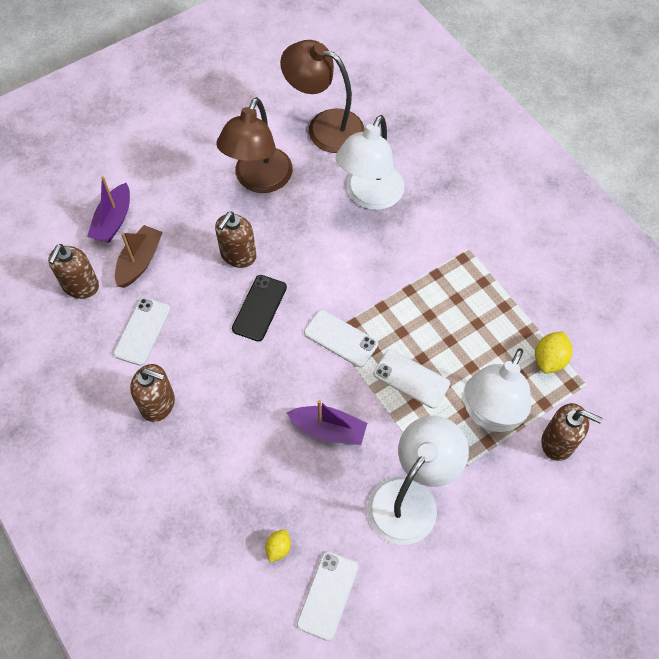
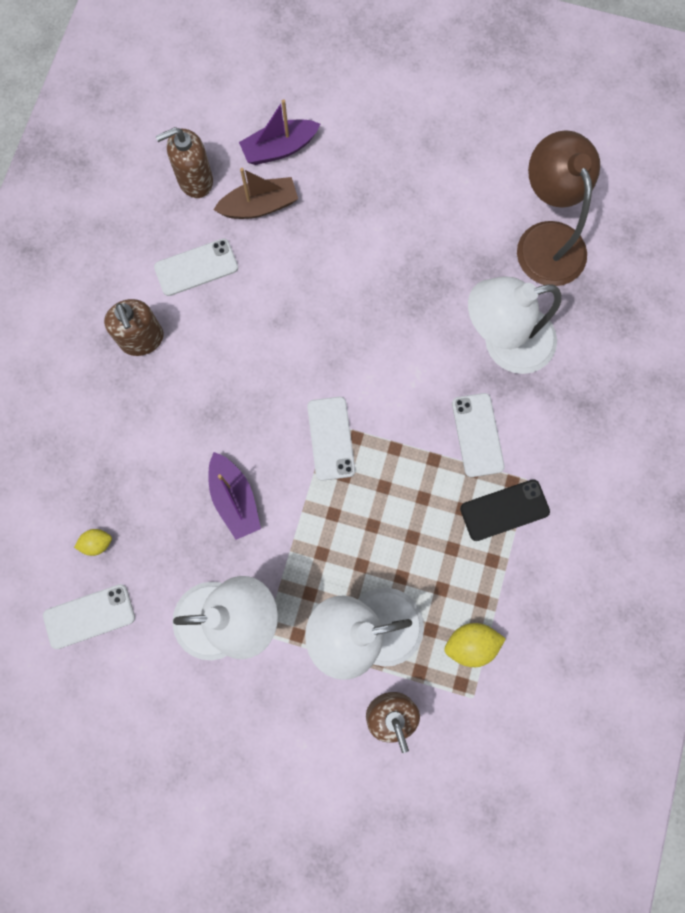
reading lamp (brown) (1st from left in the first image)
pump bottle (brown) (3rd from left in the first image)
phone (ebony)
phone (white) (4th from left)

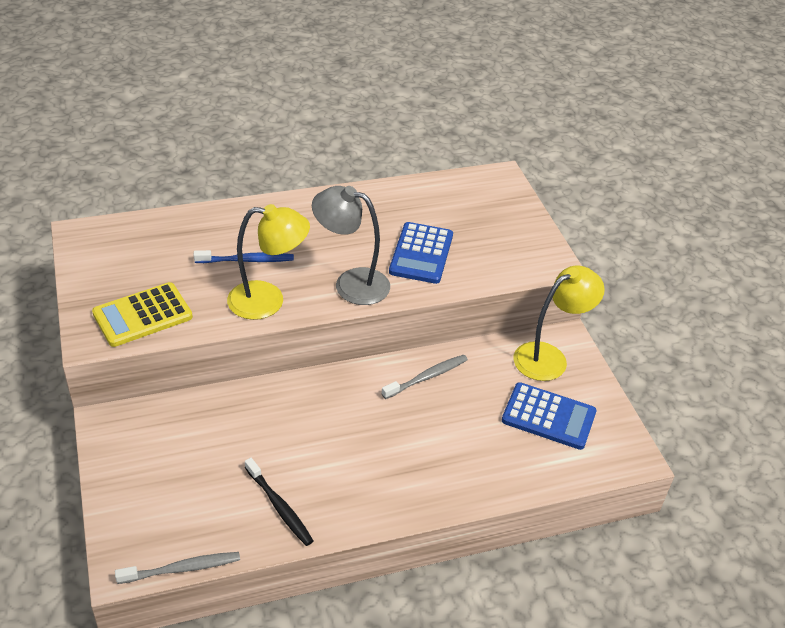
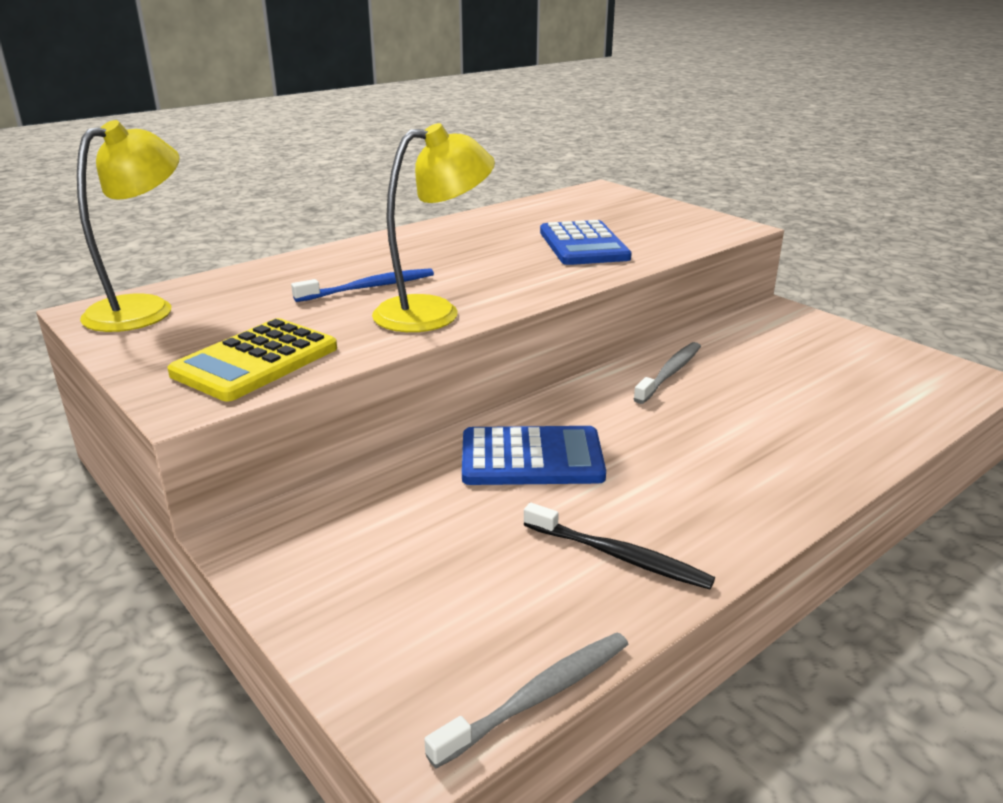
reading lamp (ash-grey)
reading lamp (bright yellow) (1st from left)
calculator (royal blue) (1st from left)

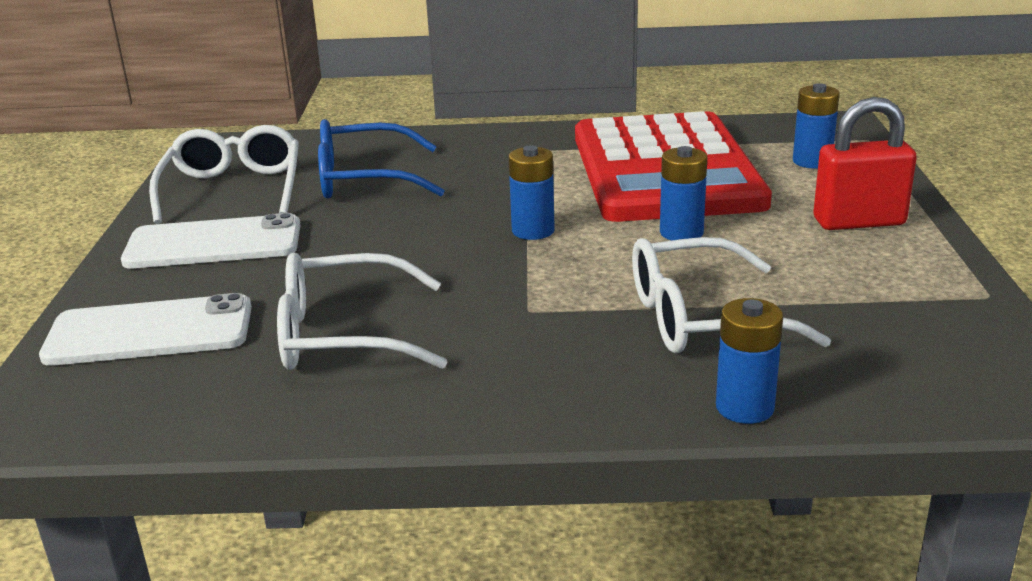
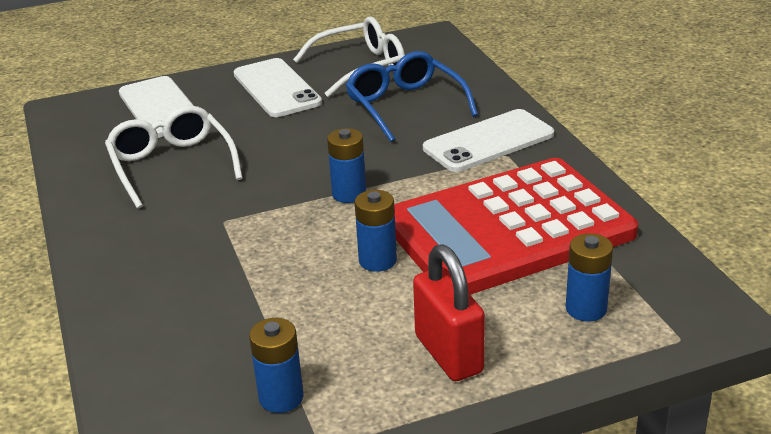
glasses (white) (3rd from left in the first image)
battery (royal blue) (1st from left)
phone (white) (3rd from left)

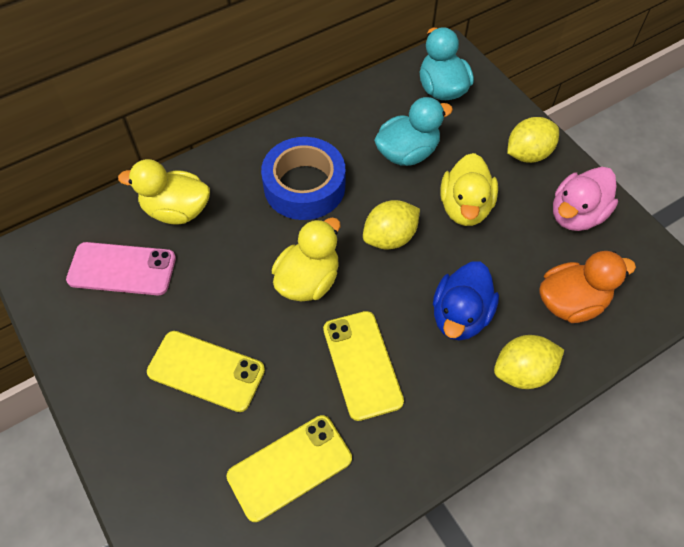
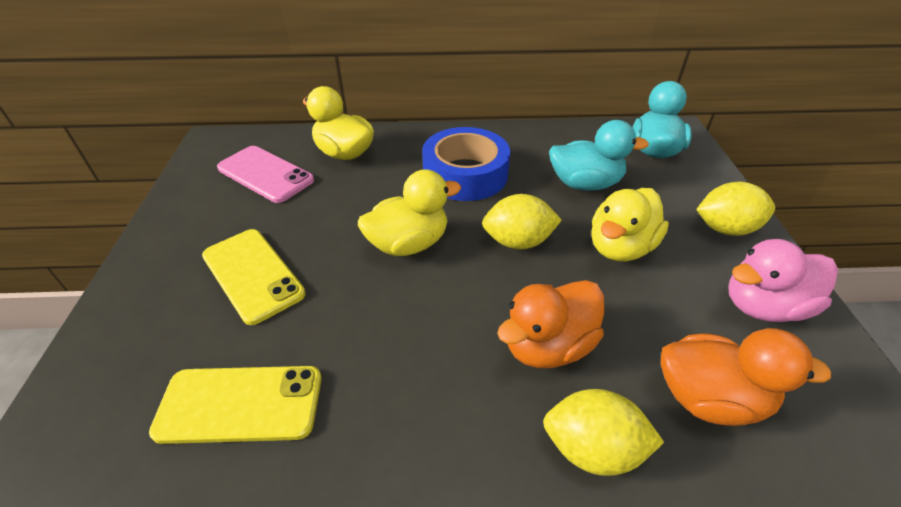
toy duck (orange) (1st from left)
phone (bright yellow) (3rd from left in the first image)

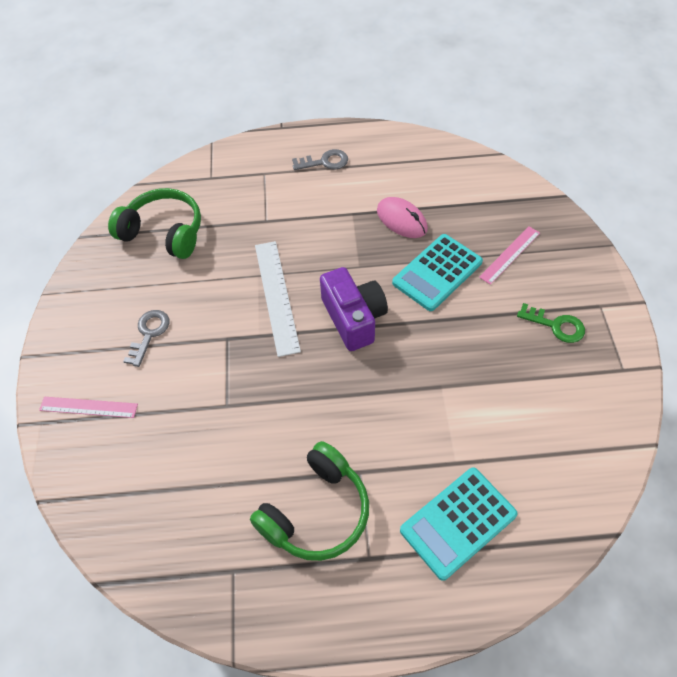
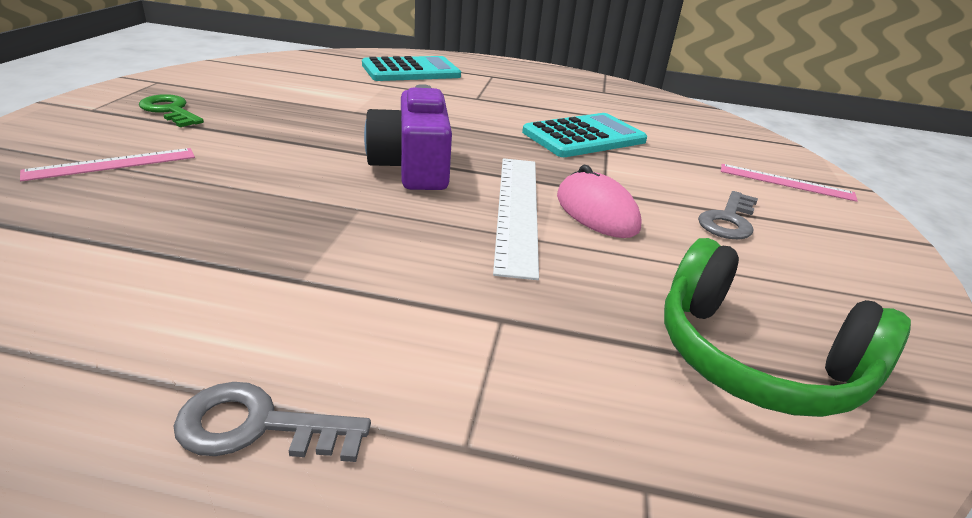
mouse (rose-pink)
calculator (aqua) (2nd from left)
over-ear headphones (leaf-green) (2nd from left in the first image)

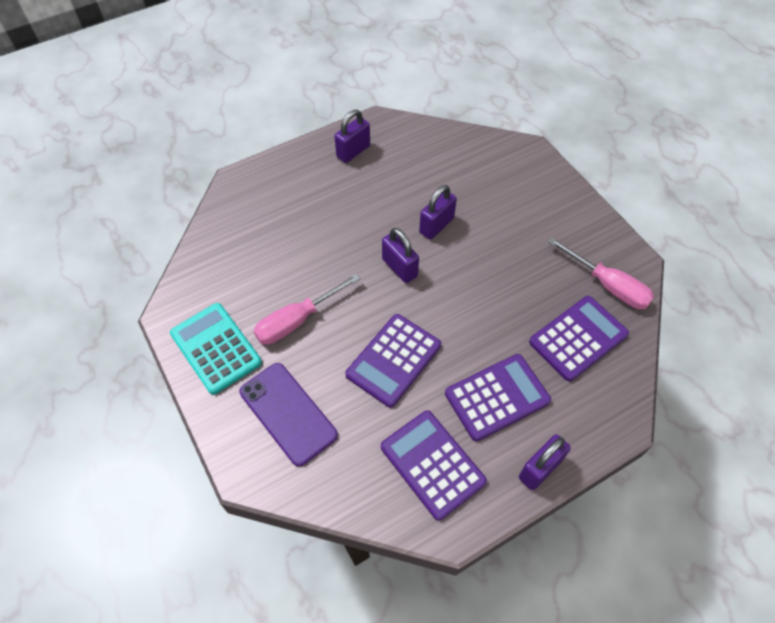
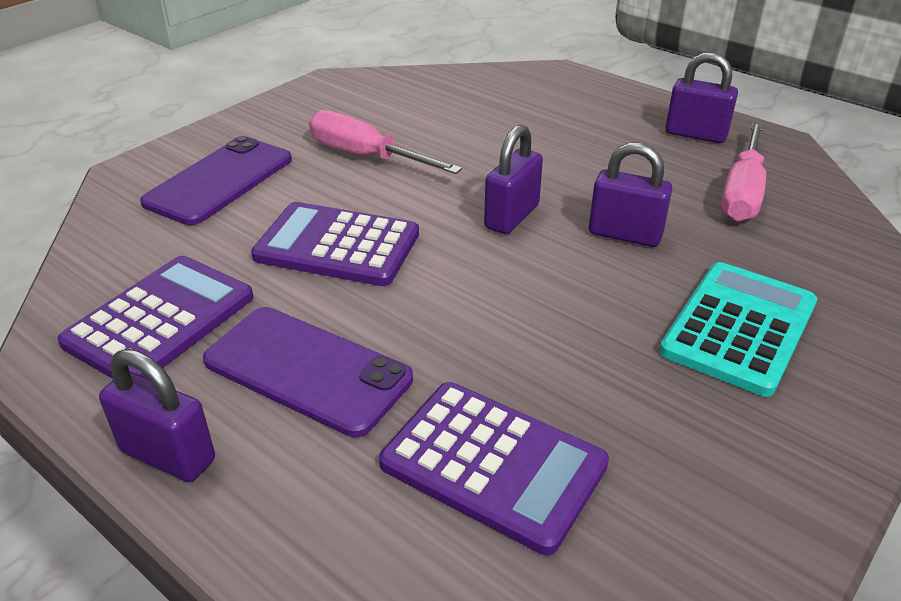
hand screwdriver (rose-pink) (2nd from left)
calculator (aqua)
phone (purple) (2nd from left)

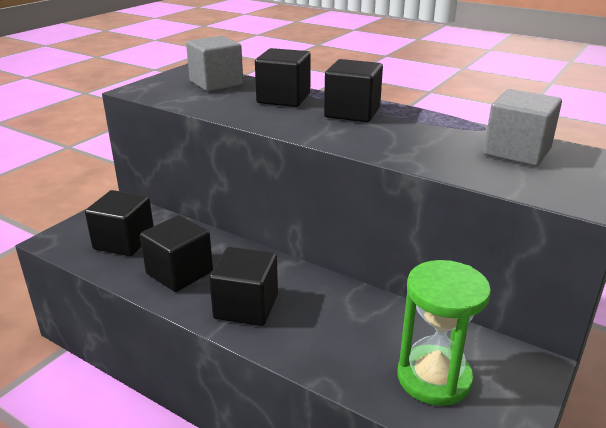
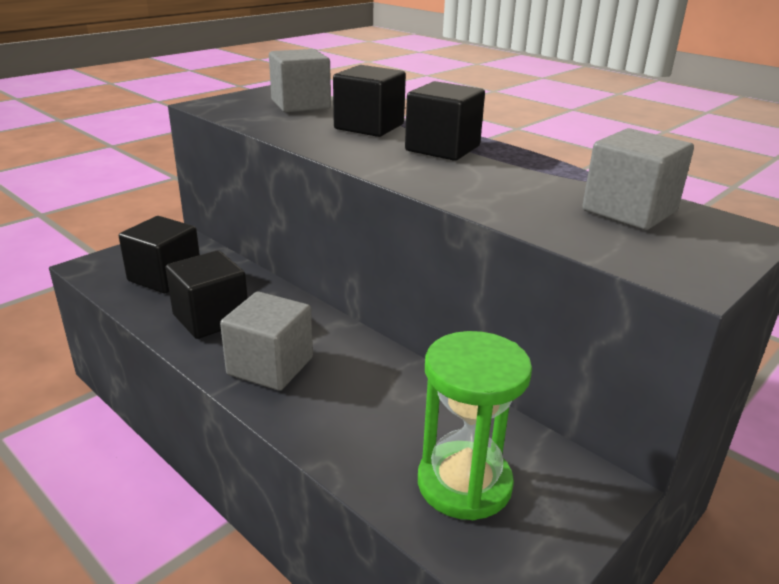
block (ash-grey) (1st from left)

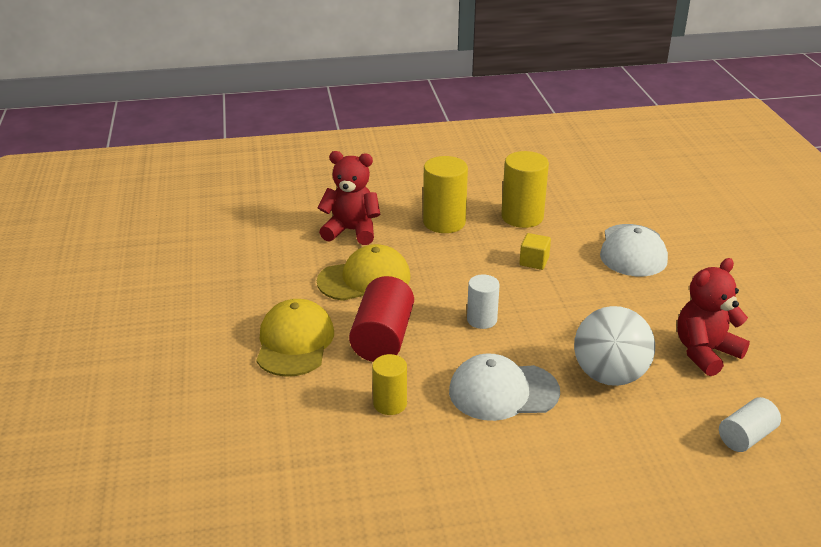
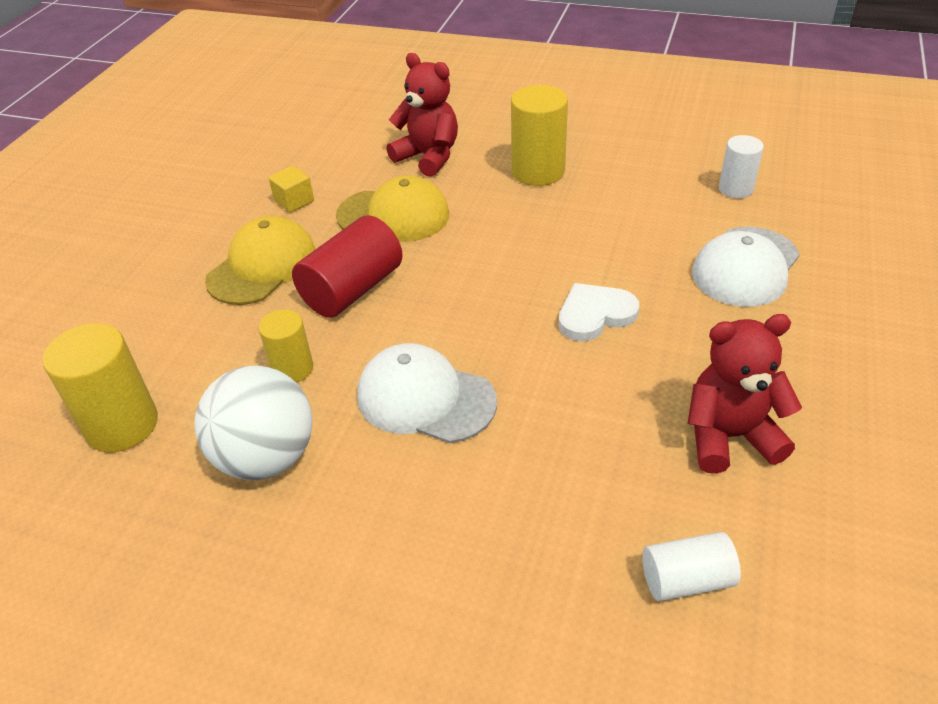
cylinder (bright yellow) (1st from left)
block (bright yellow)
cylinder (white) (2nd from left)
ball (white)
heart (white)

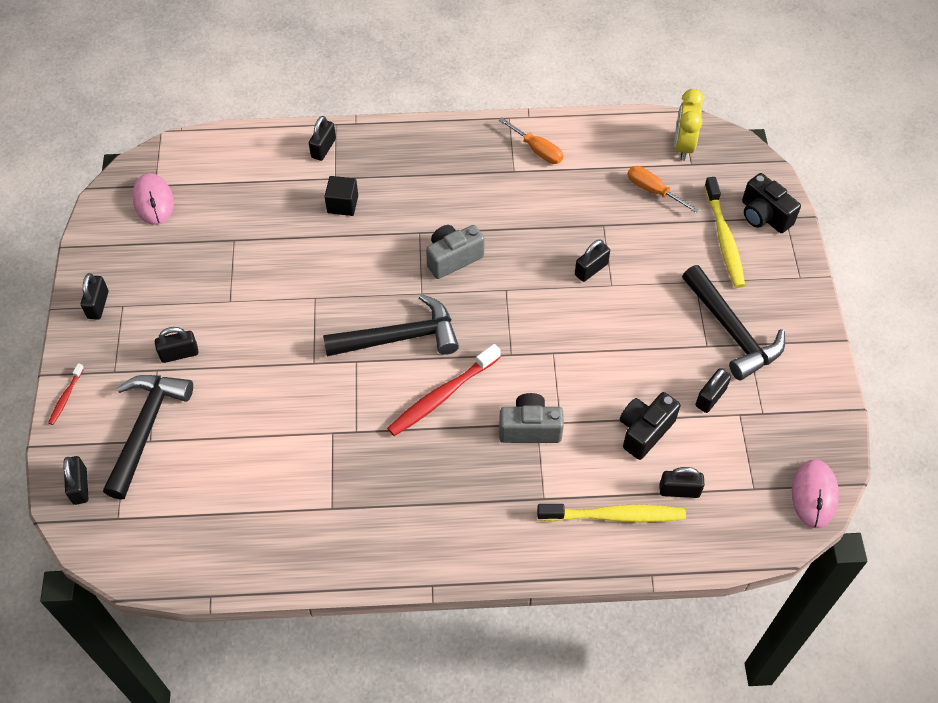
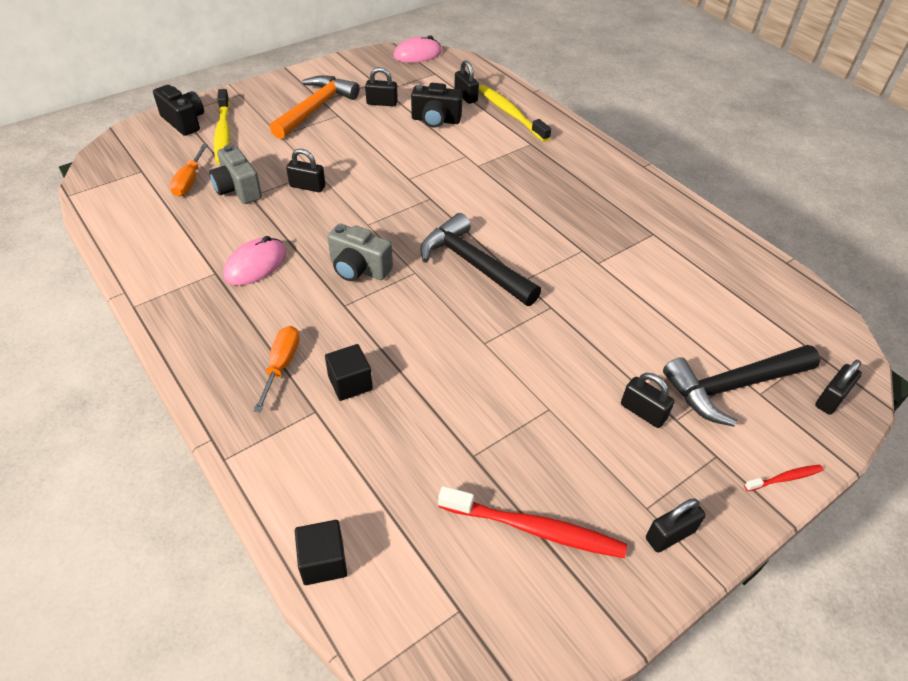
clock (bright yellow)
lock (ebony) (4th from left in the first image)
hand screwdriver (orange) (2nd from left)
mouse (rose-pink) (1st from left)
compact camera (ebony) (1st from left)
toothbrush (bright yellow) (1st from left)
hammer (orange)
toothbrush (red) (1st from left)
compact camera (ash-grey) (1st from left)
block (ebony) (1st from left)

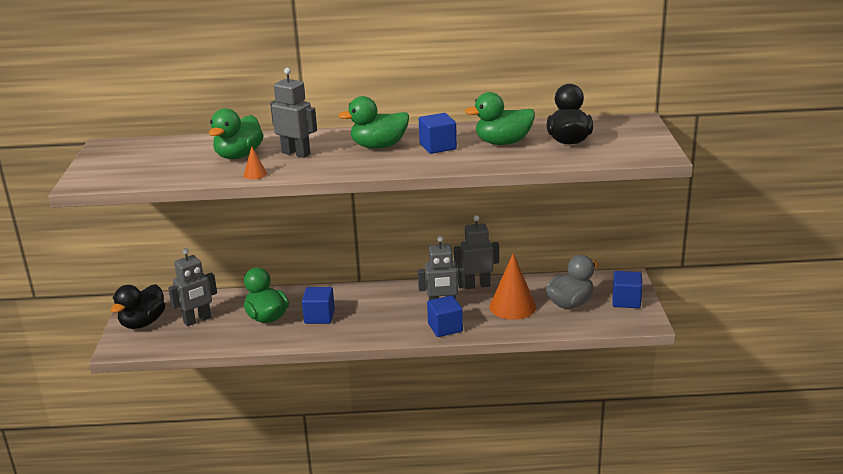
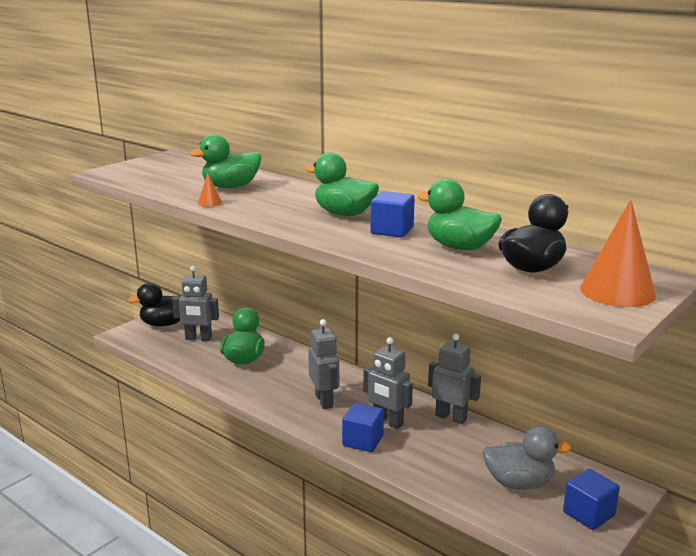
robot (ash-grey) (2nd from left)
solid cone (orange) (2nd from left)
block (royal blue) (1st from left in the first image)

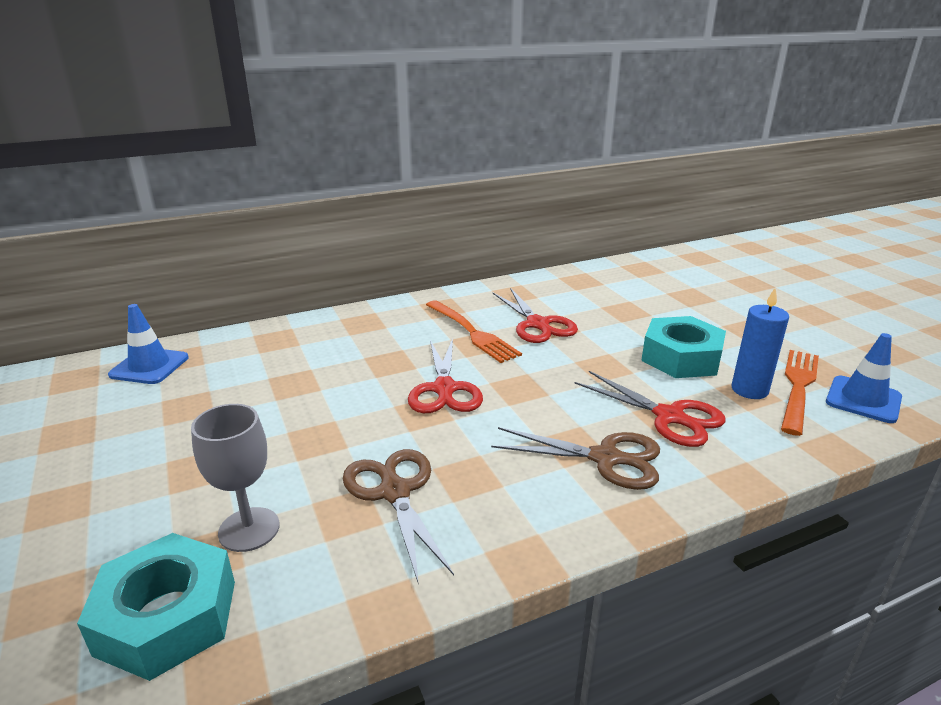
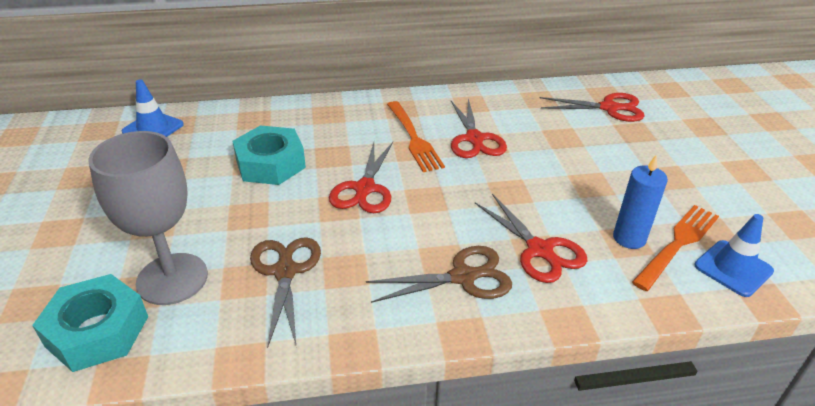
hex nut (aqua) (2nd from left)
chalice (ash-grey)
shears (brown) (2nd from left)
shears (red) (4th from left)

